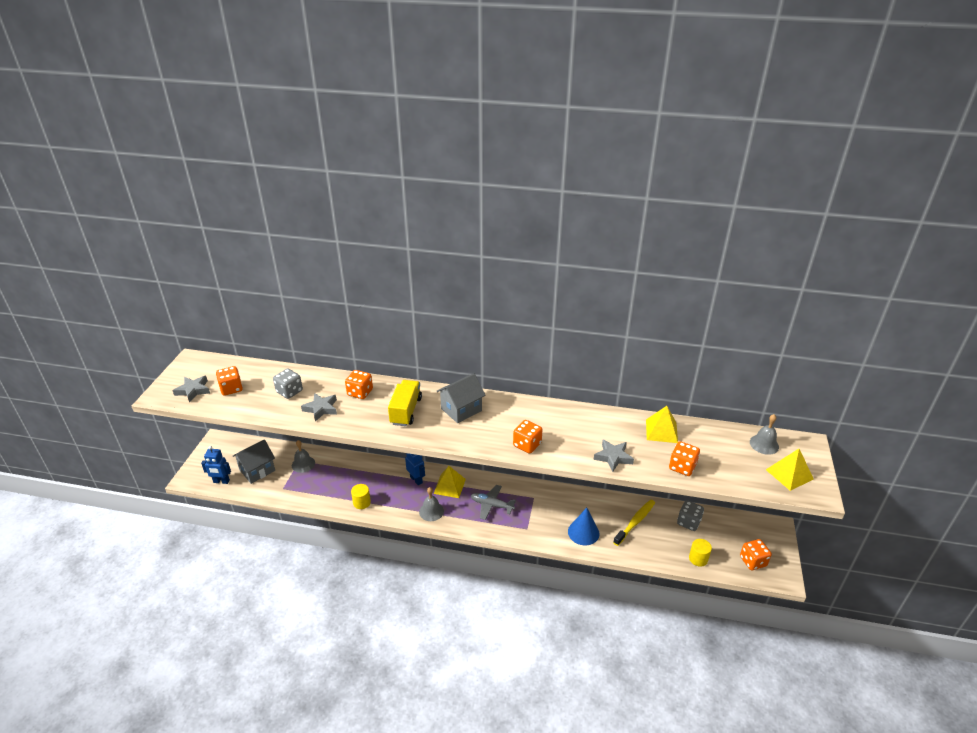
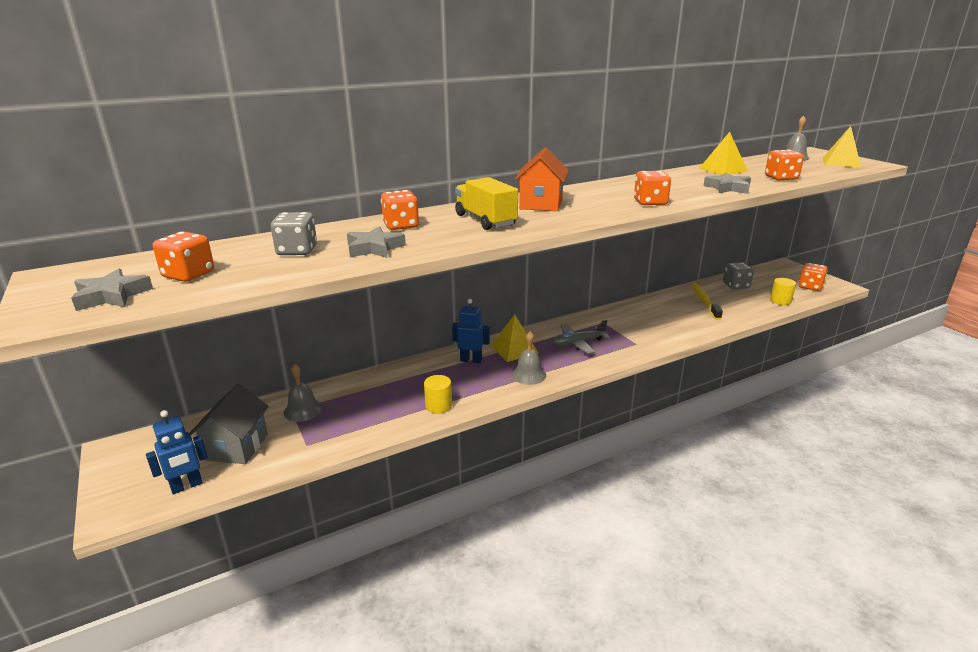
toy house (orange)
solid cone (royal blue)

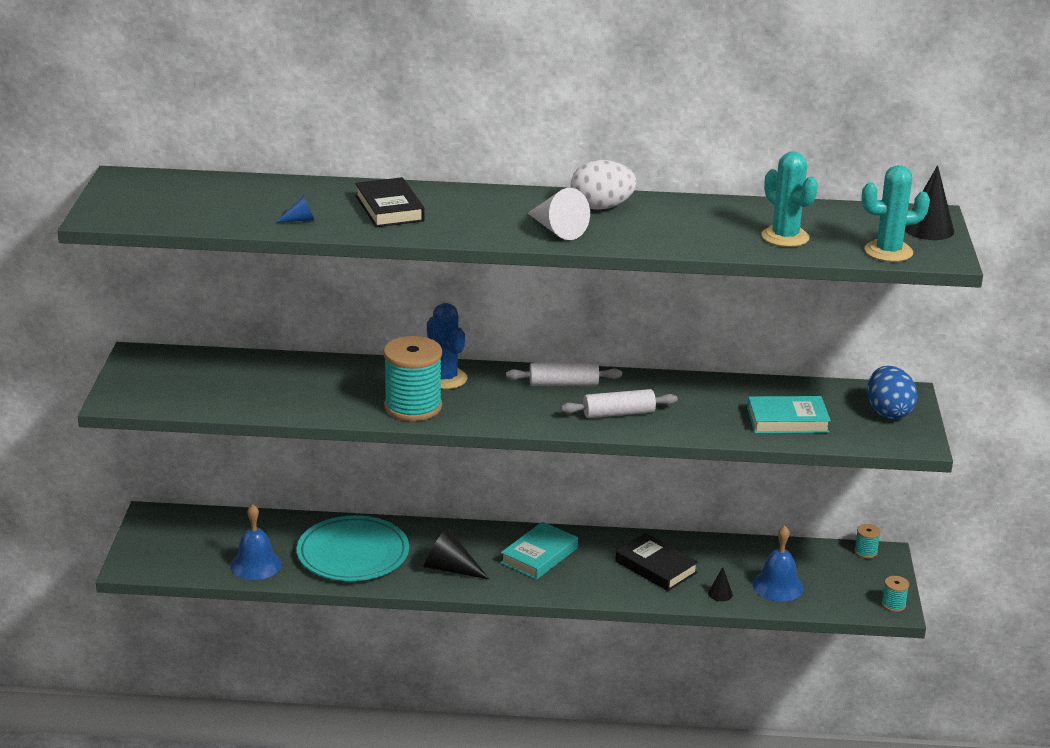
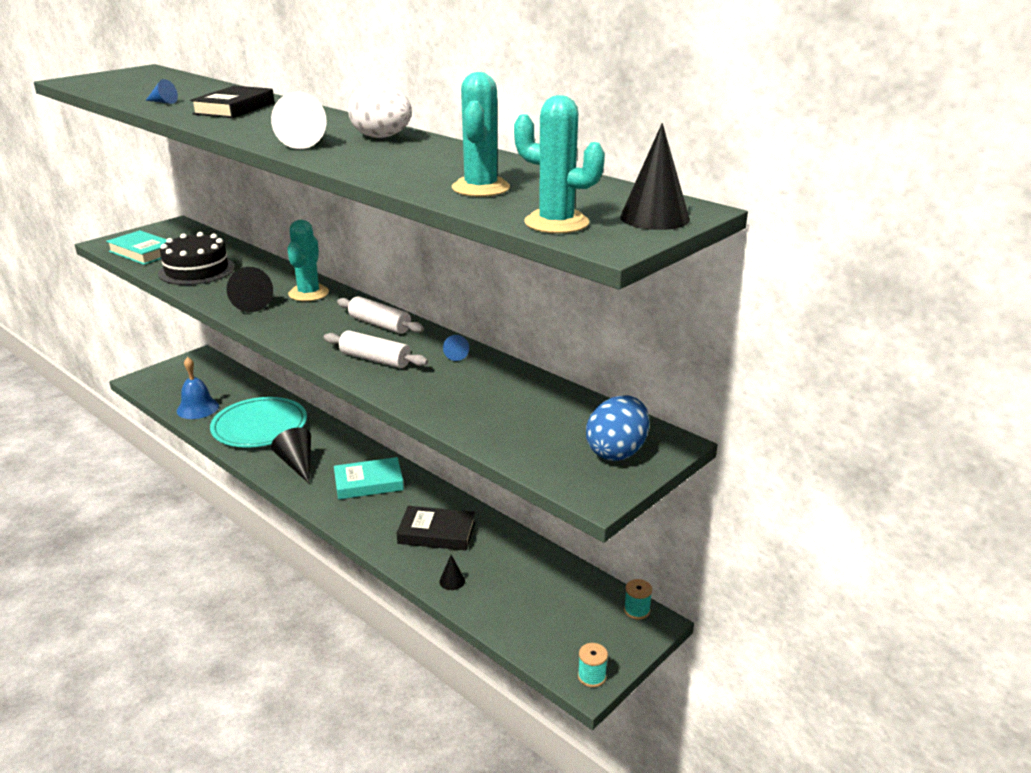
saguaro cactus (aqua) (1st from left)
solid cone (ebony) (1st from left)
book (aqua) (1st from left)
hand bell (royal blue) (2nd from left in the first image)
book (ebony) (2nd from left)
cake (ebony)
solid cone (royal blue) (2nd from left)

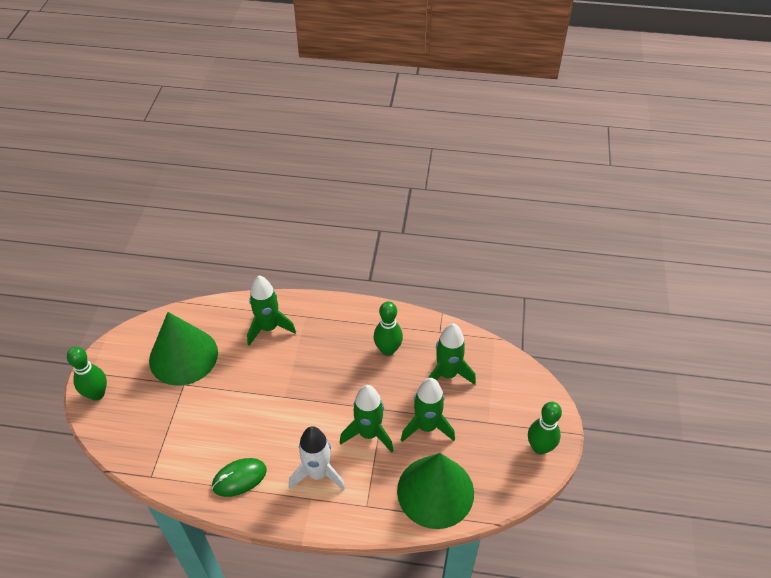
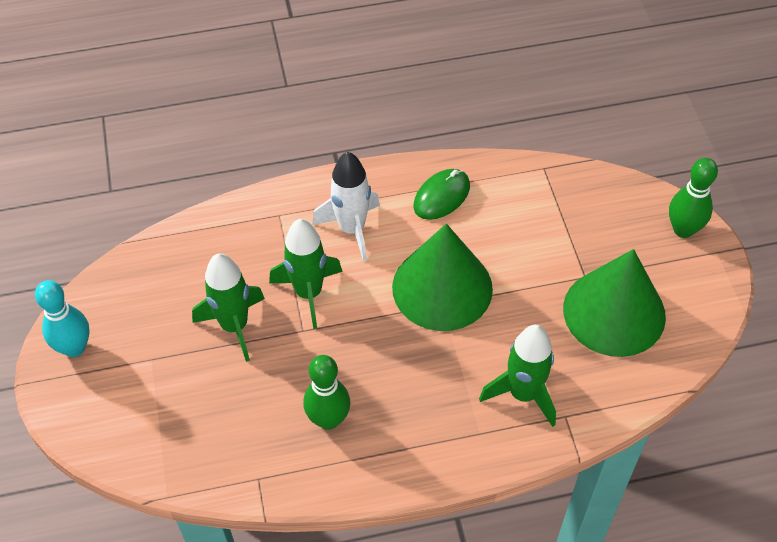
spaceship (leaf-green) (4th from left in the first image)
bowling pin (aqua)
solid cone (leaf-green) (1st from left)

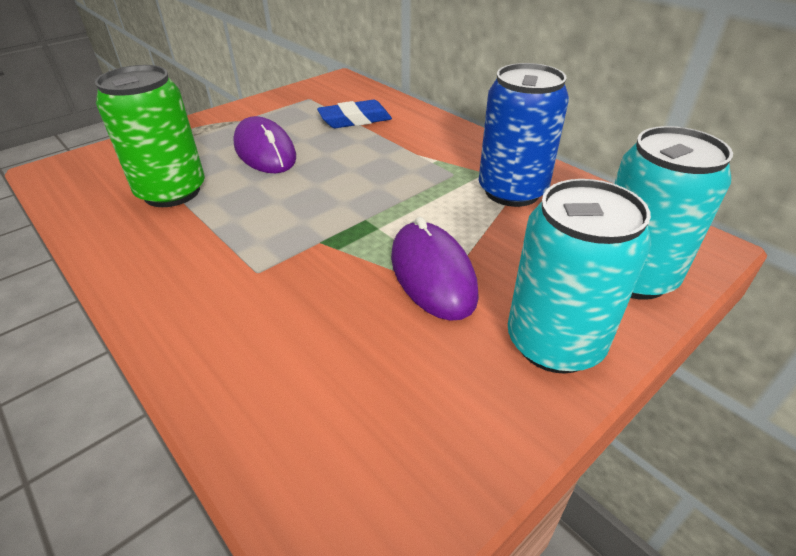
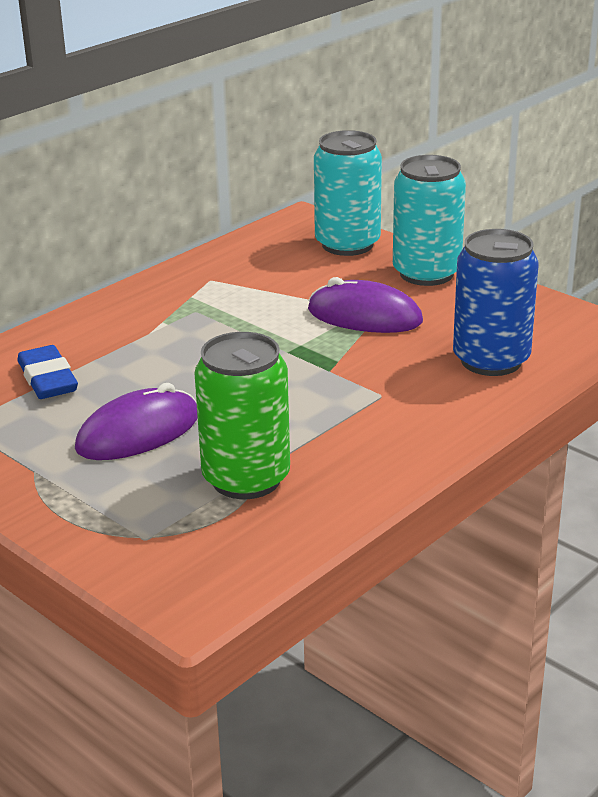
tin (royal blue)
mouse (purple) (2nd from left)

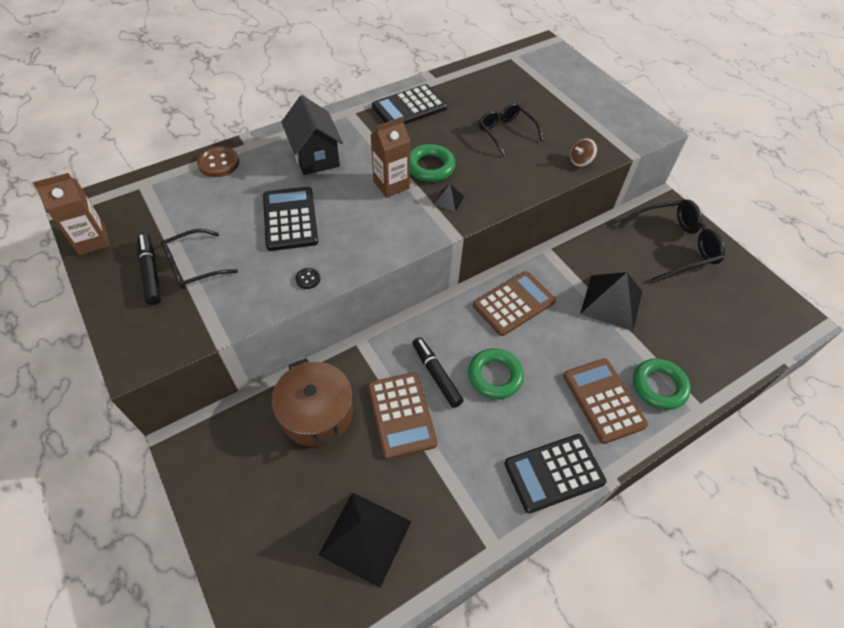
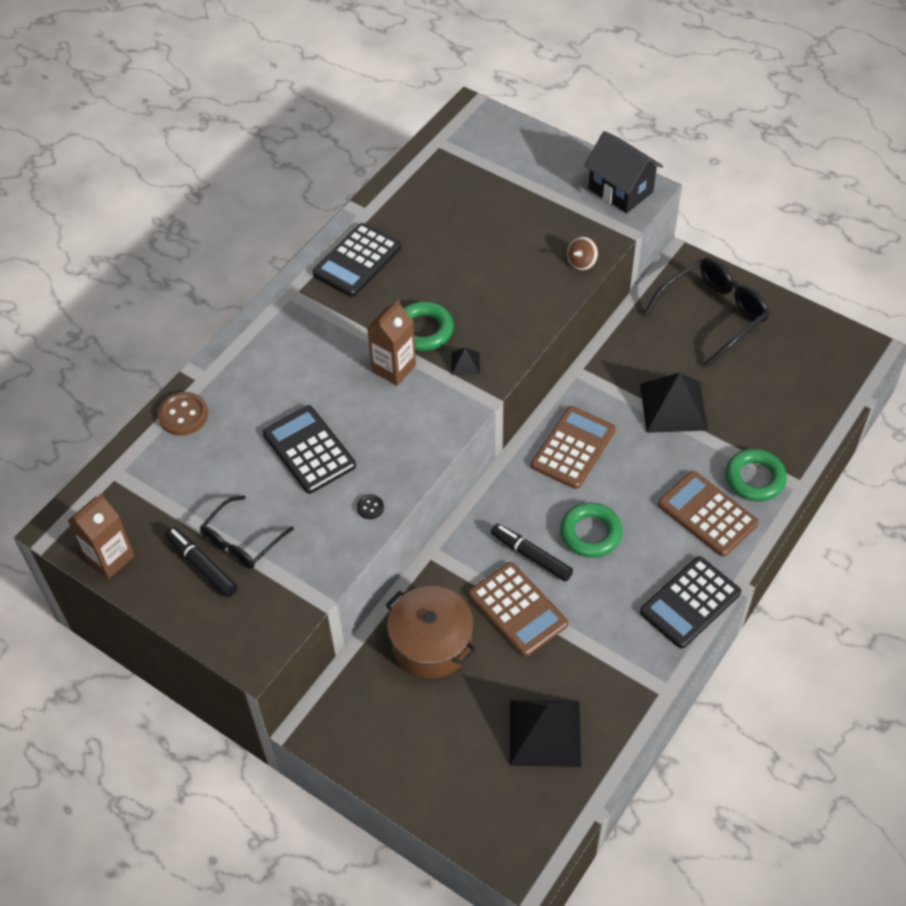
toy house (ebony)
glasses (ebony) (2nd from left in the first image)

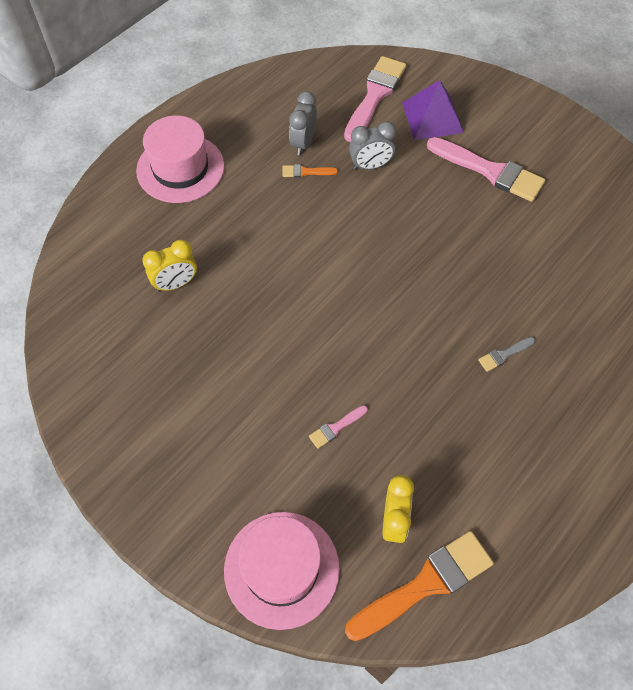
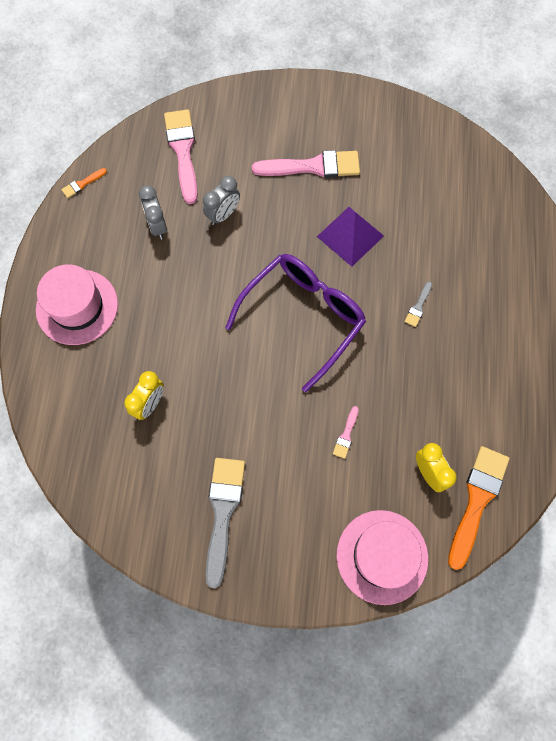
pyramid shape (purple)
paintbrush (orange) (1st from left)
glasses (purple)
paintbrush (ash-grey) (1st from left)

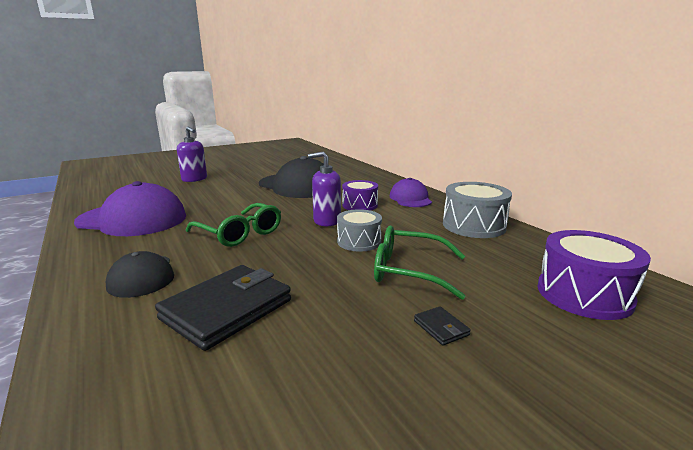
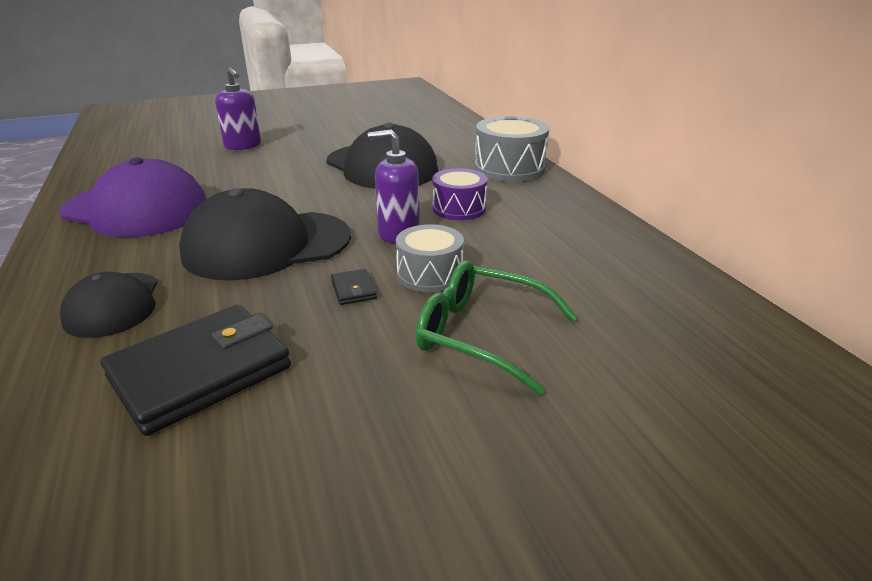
peaked cap (purple) (2nd from left in the first image)
drum (ash-grey) (2nd from left)
peaked cap (ebony) (2nd from left)
drum (purple) (2nd from left in the first image)
card wallet (ebony) (2nd from left)

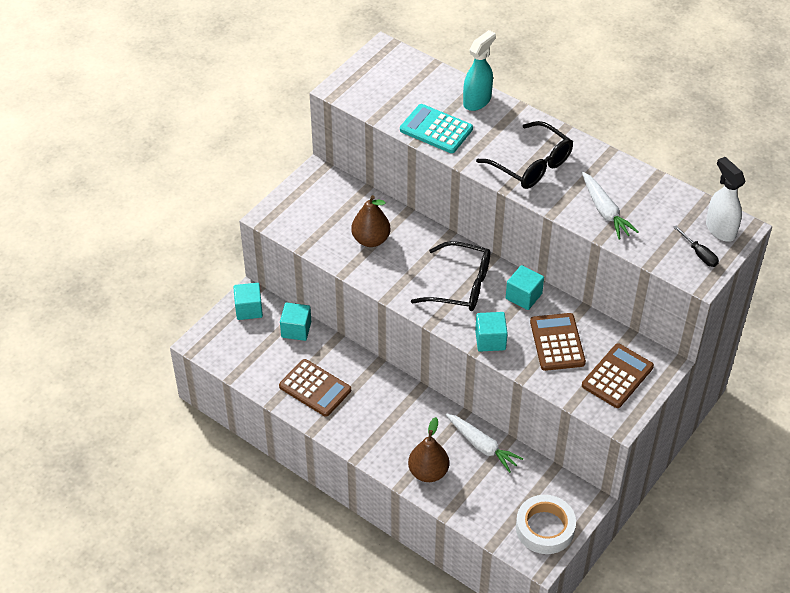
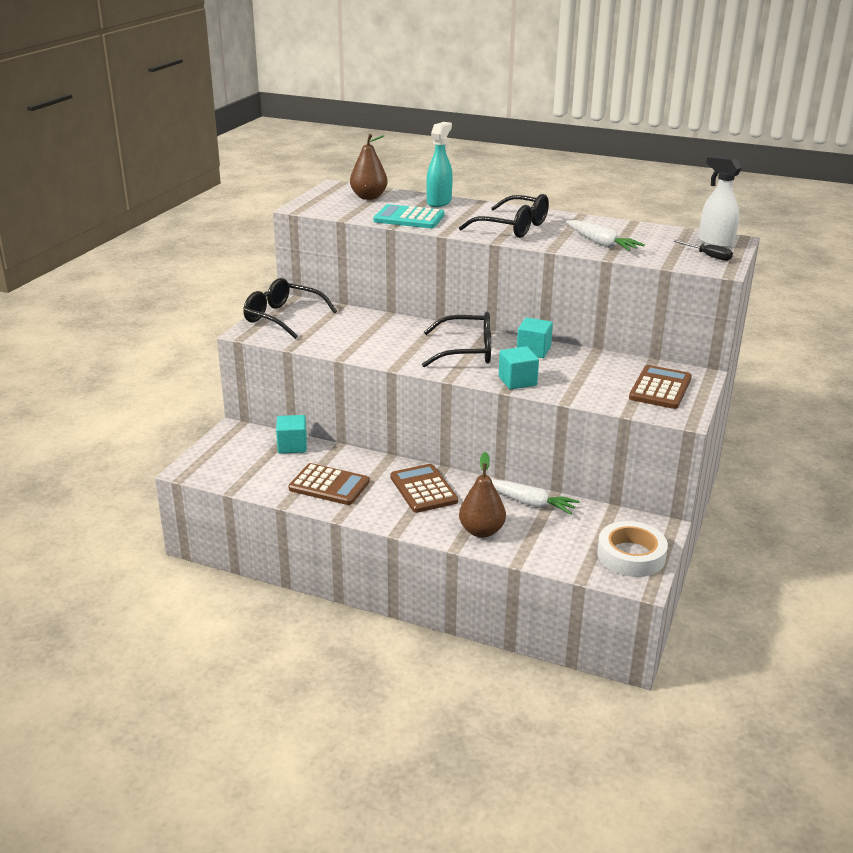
pear fruit (brown) (1st from left)
block (aqua) (1st from left in the first image)
calculator (brown) (2nd from left)
glasses (ebony) (1st from left)

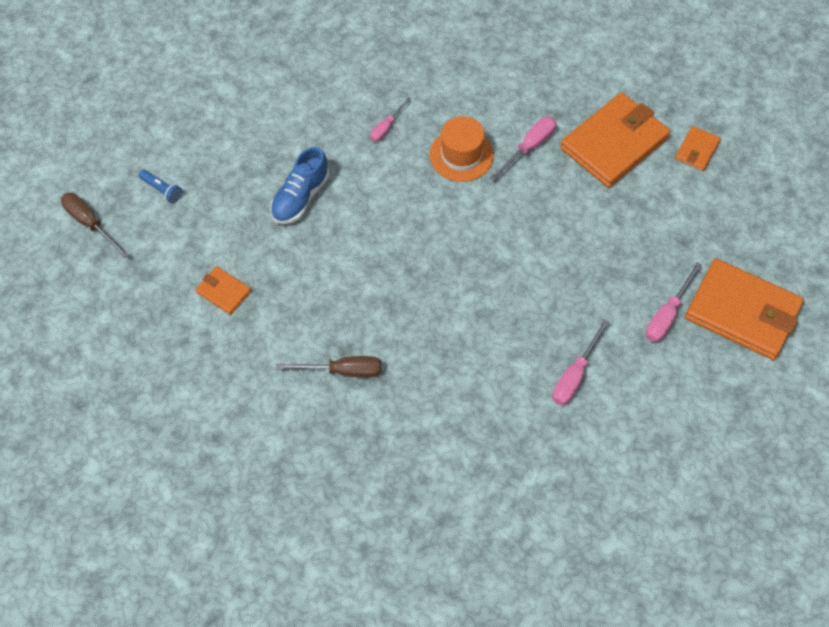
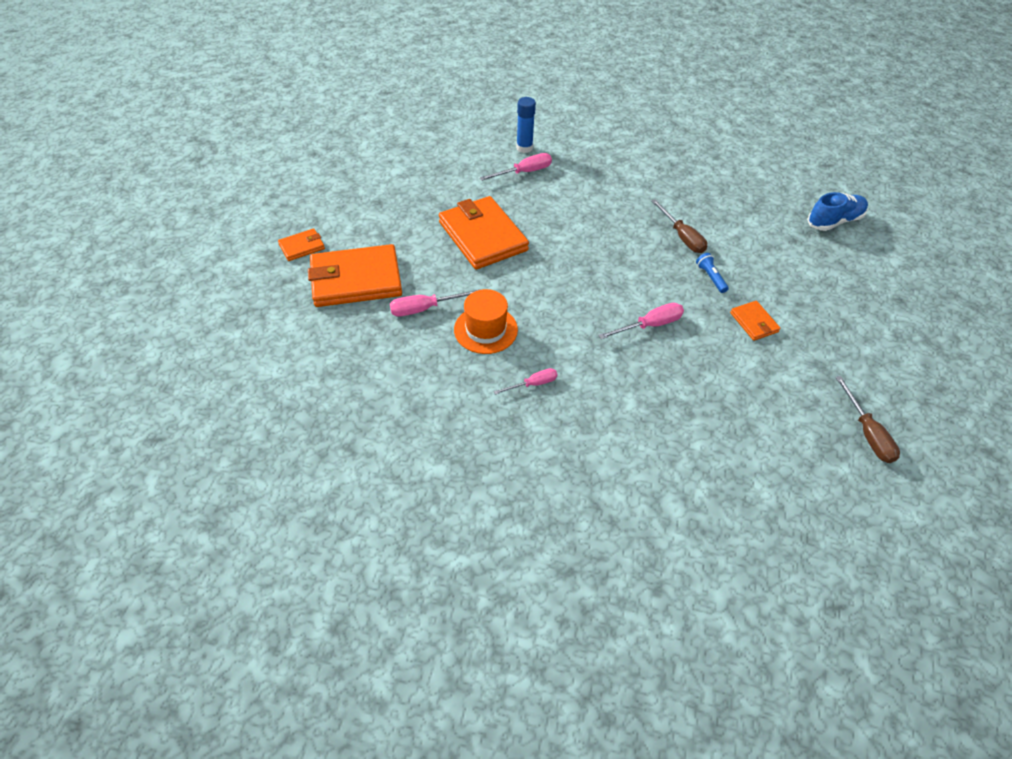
lace-up shoe (royal blue)
pocket torch (royal blue)
card wallet (orange) (3rd from left)
hand screwdriver (rose-pink) (4th from left)
hand screwdriver (brown) (1st from left)
glue stick (royal blue)

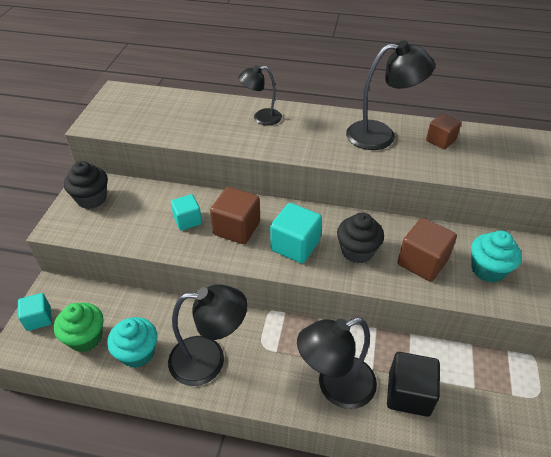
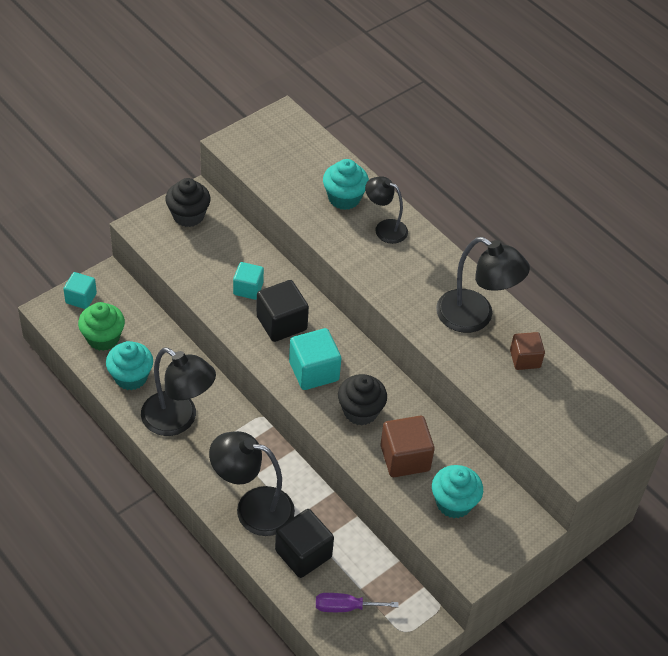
block (ebony) (1st from left)
cupcake (aqua) (2nd from left)
hand screwdriver (purple)

